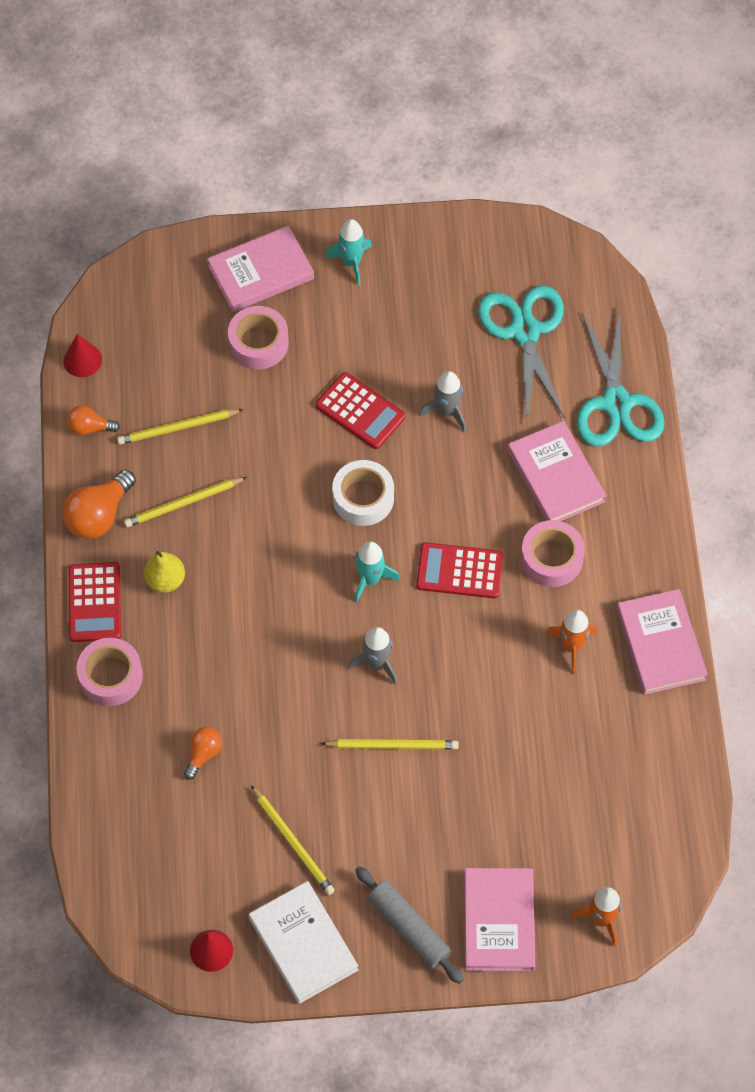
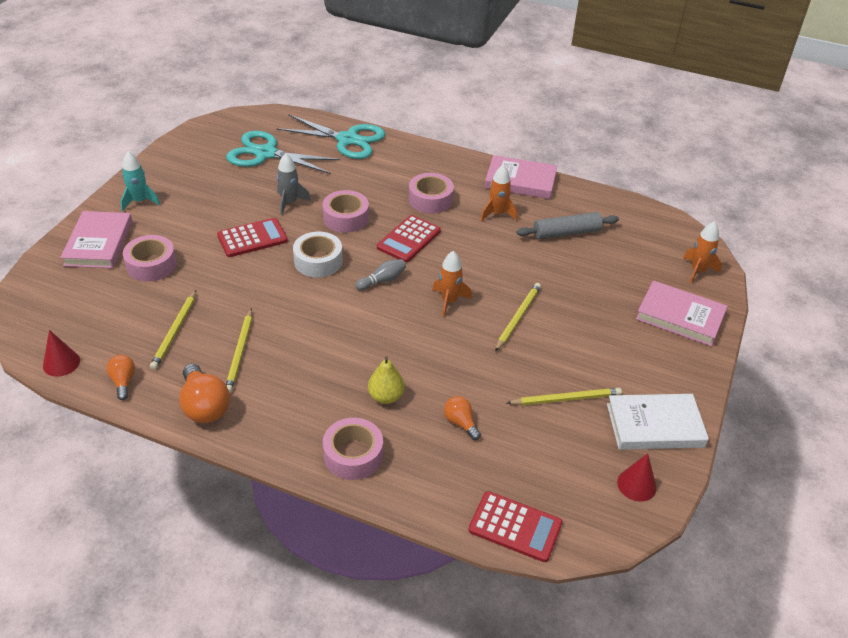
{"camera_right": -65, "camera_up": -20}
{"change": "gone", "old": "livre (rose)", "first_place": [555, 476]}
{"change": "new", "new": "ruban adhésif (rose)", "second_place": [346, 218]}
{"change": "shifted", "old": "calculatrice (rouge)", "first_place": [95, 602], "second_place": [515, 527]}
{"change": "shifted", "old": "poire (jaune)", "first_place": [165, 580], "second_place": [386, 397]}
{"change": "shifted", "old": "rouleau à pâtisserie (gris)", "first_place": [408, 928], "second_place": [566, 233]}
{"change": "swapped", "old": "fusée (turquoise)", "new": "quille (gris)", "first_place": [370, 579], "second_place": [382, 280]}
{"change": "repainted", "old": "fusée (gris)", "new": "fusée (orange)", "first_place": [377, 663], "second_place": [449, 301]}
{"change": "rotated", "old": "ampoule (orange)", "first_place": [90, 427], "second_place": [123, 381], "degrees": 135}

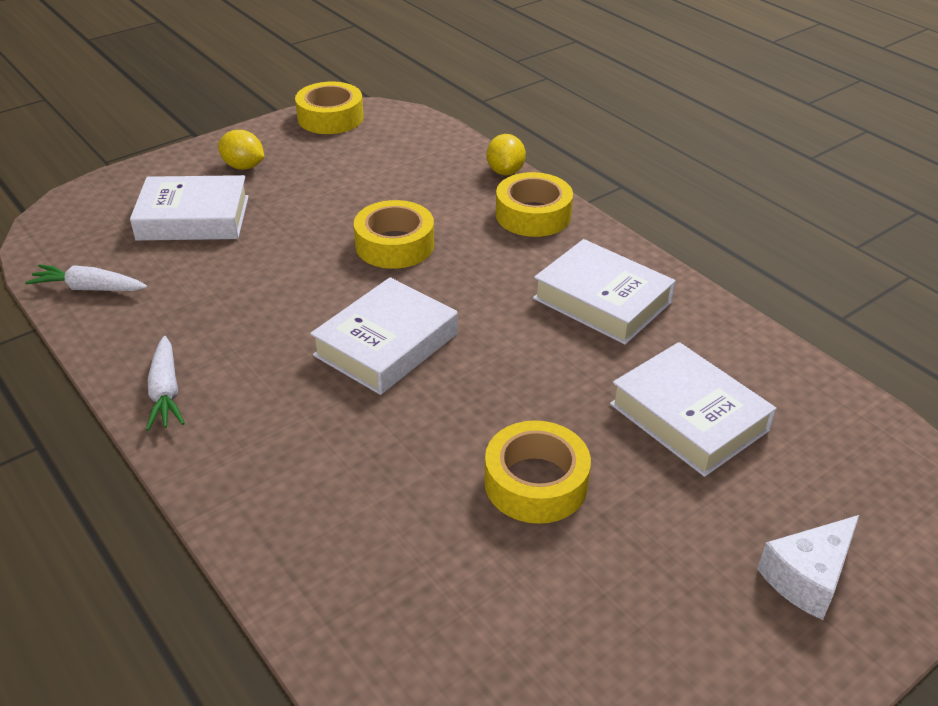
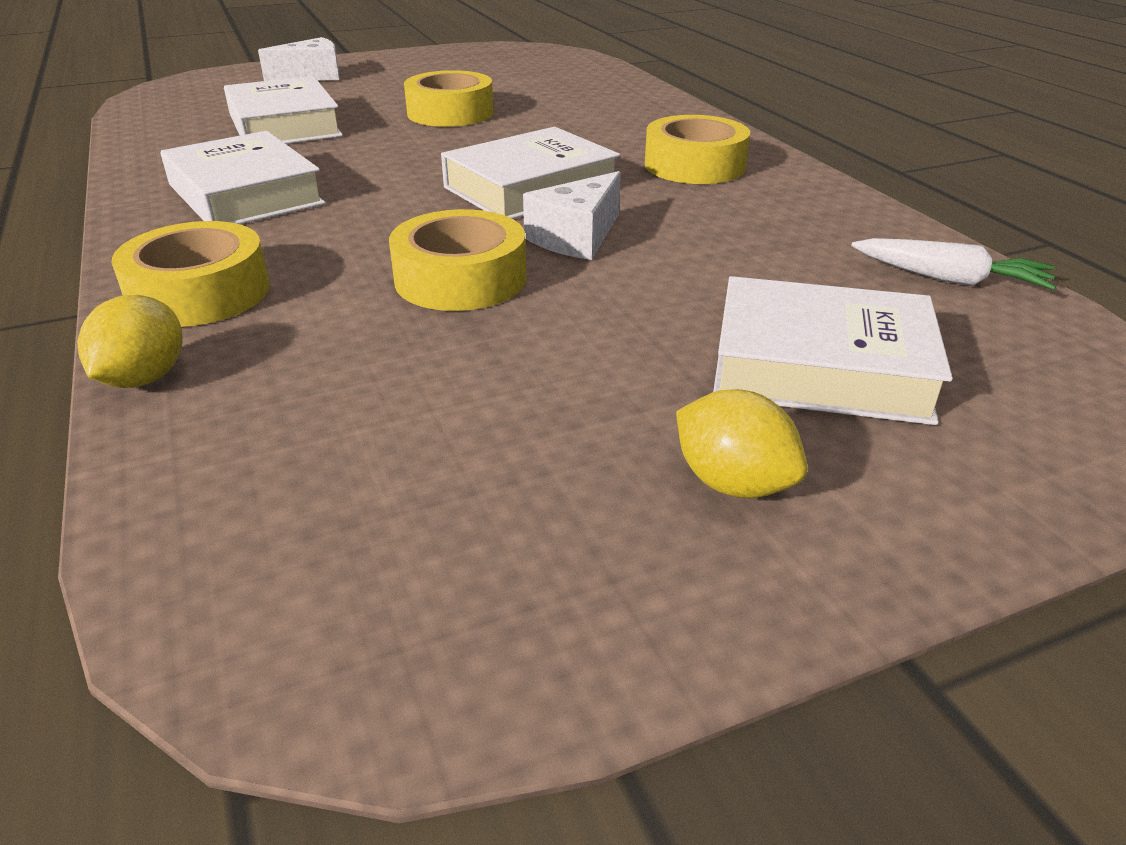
{"camera_right": -165, "camera_up": -5}
{"change": "gone", "old": "carotte (blanc)", "first_place": [166, 392]}
{"change": "new", "new": "fromage (blanc)", "second_place": [577, 237]}
{"change": "shifted", "old": "ruban adhésif (jaune)", "first_place": [330, 118], "second_place": [694, 165]}

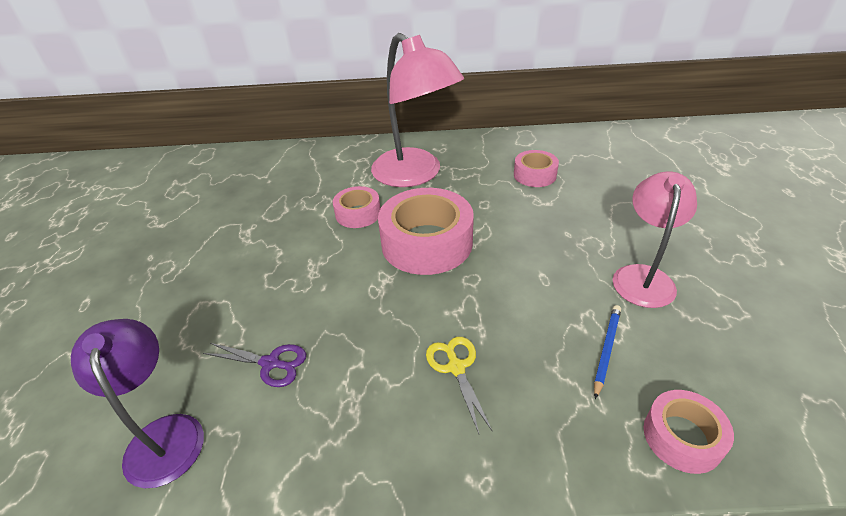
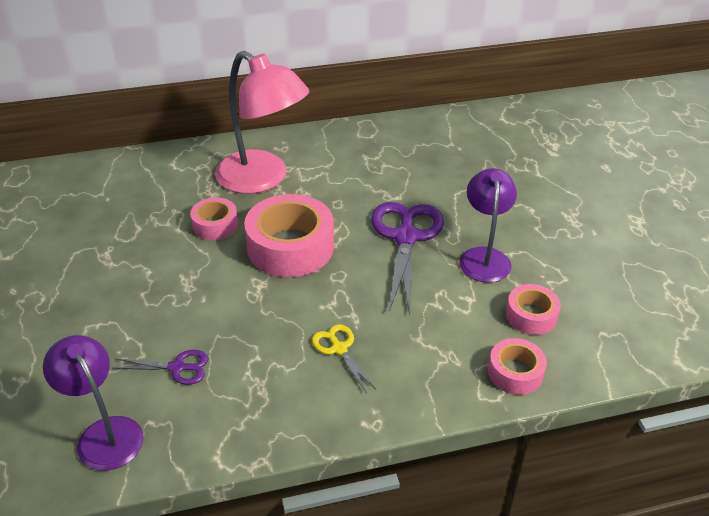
{"camera_right": -15, "camera_up": 0}
{"change": "gone", "old": "crayon (bleu)", "first_place": [606, 350]}
{"change": "new", "new": "ciseaux (violet)", "second_place": [406, 237]}
{"change": "shifted", "old": "ruban adhésif (rose)", "first_place": [534, 175], "second_place": [531, 316]}
{"change": "repainted", "old": "lampe (rose)", "new": "lampe (violet)", "first_place": [643, 276], "second_place": [484, 257]}

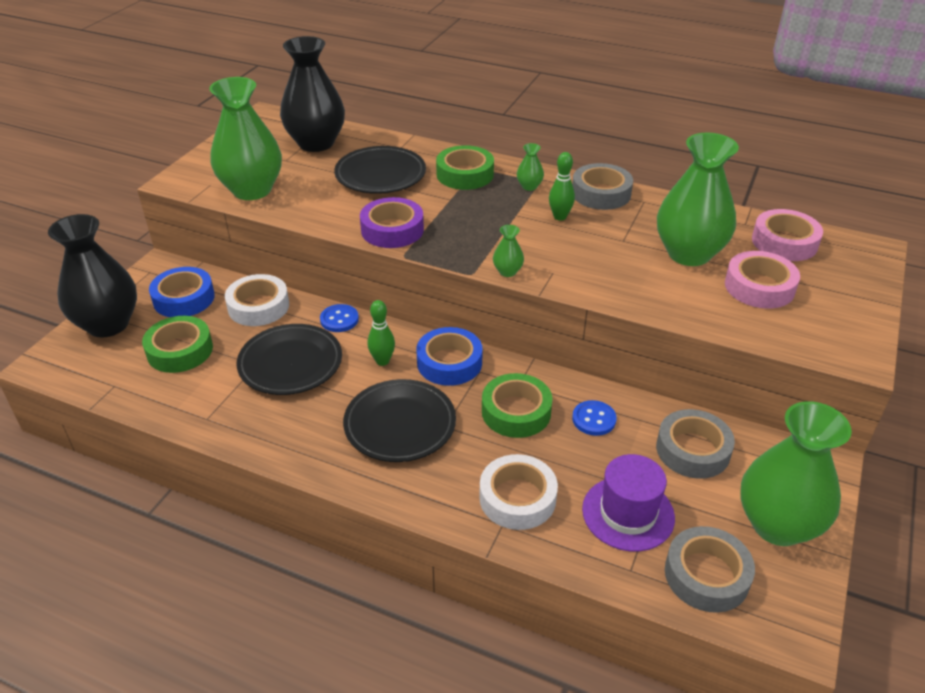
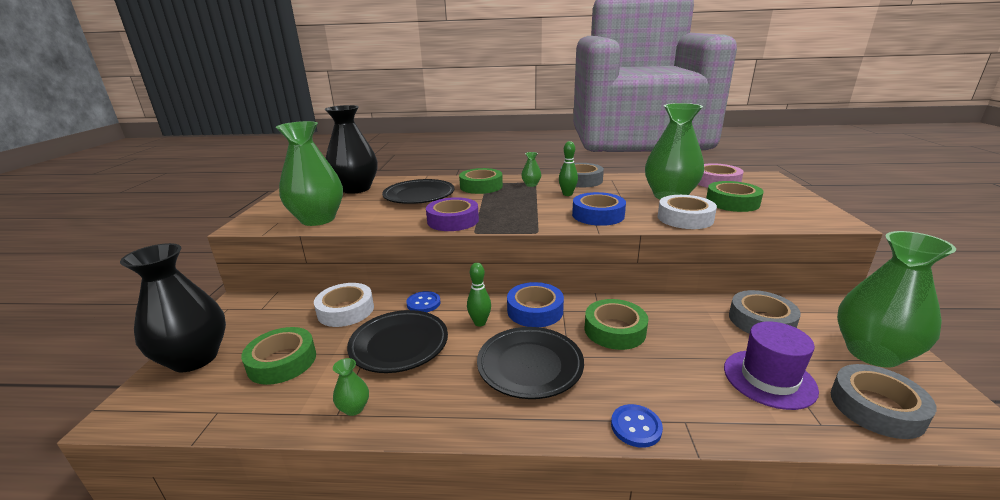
{"camera_right": -20, "camera_up": -15}
{"change": "shifted", "old": "ruban adhésif (bleu)", "first_place": [184, 298], "second_place": [598, 215]}
{"change": "shifted", "old": "ruban adhésif (blanc)", "first_place": [517, 498], "second_place": [685, 218]}
{"change": "shifted", "old": "vase (vert)", "first_place": [507, 271], "second_place": [354, 408]}
{"change": "shifted", "old": "bouton (bleu)", "first_place": [594, 419], "second_place": [636, 427]}
{"change": "repainted", "old": "ruban adhésif (rose)", "new": "ruban adhésif (vert)", "first_place": [759, 287], "second_place": [732, 202]}

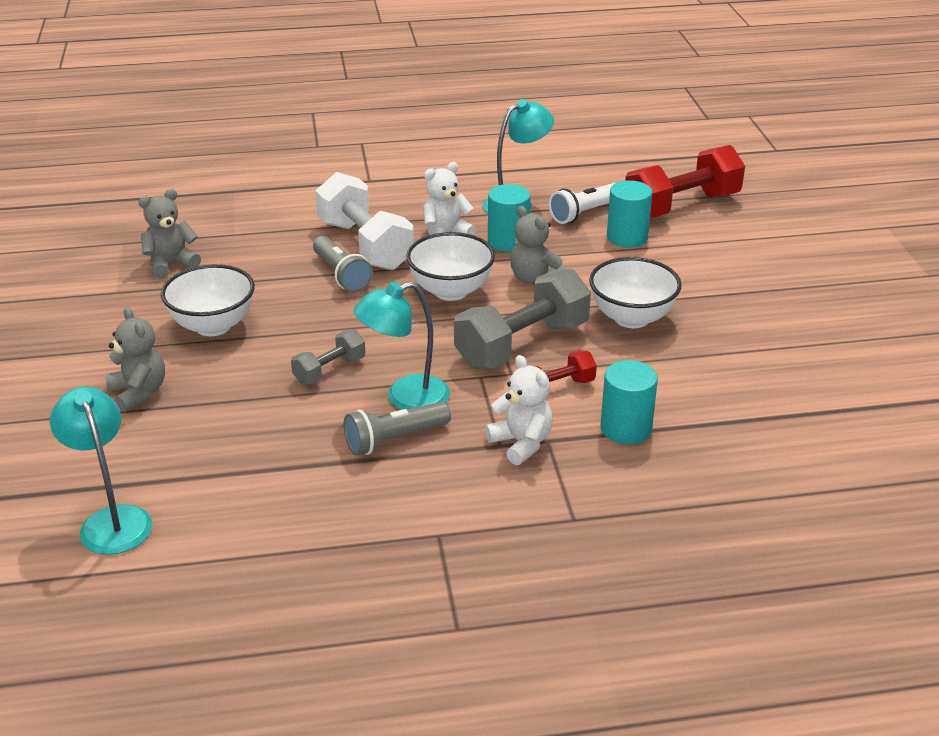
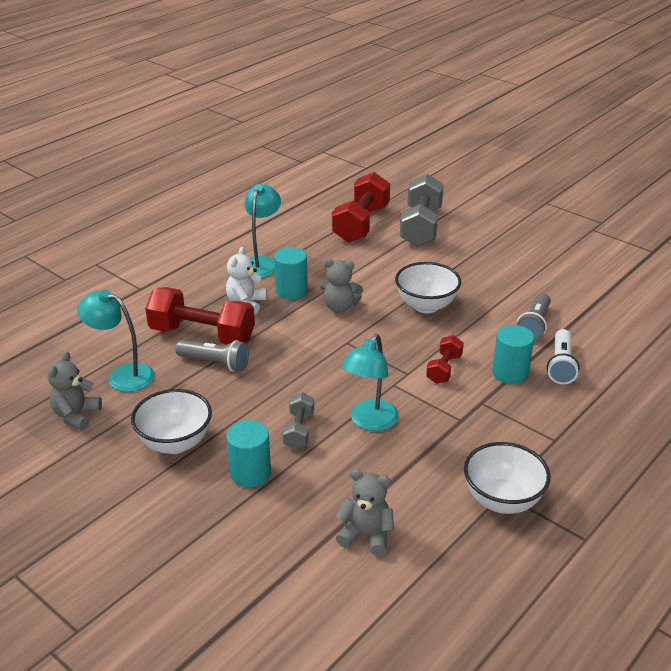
{"camera_right": -40, "camera_up": 0}
{"change": "gone", "old": "ours en peluche (blanc)", "first_place": [521, 443]}
{"change": "shifted", "old": "lampe (turquoise)", "first_place": [112, 520], "second_place": [122, 375]}
{"change": "shifted", "old": "ours en peluche (gris)", "first_place": [139, 392], "second_place": [366, 535]}
{"change": "shifted", "old": "lampe de poche (gris)", "first_place": [394, 439], "second_place": [534, 325]}
{"change": "shifted", "old": "bol (blanc)", "first_place": [451, 291], "second_place": [502, 500]}
{"change": "shifted", "old": "haltère (gris)", "first_place": [522, 344], "second_place": [420, 227]}
{"change": "shifted", "old": "lampe de poche (blanc)", "first_place": [584, 213], "second_place": [561, 365]}
{"change": "shifted", "old": "cylindre (turquoise)", "first_place": [627, 237], "second_place": [250, 473]}
{"change": "repainted", "old": "haltère (blanc)", "new": "haltère (rouge)", "first_place": [365, 245], "second_place": [202, 335]}

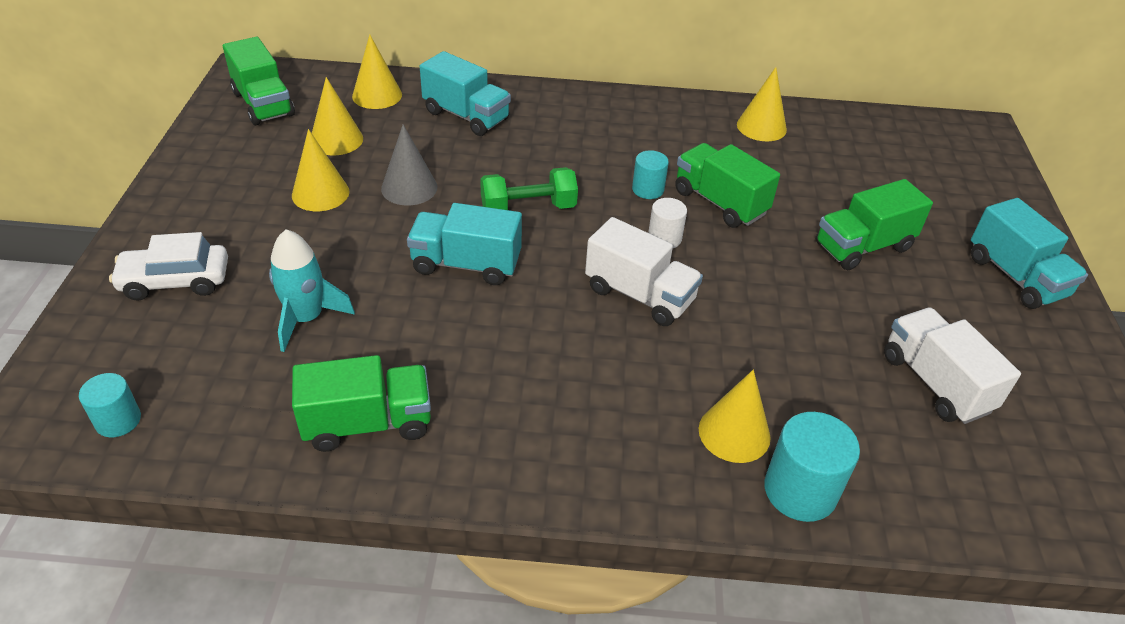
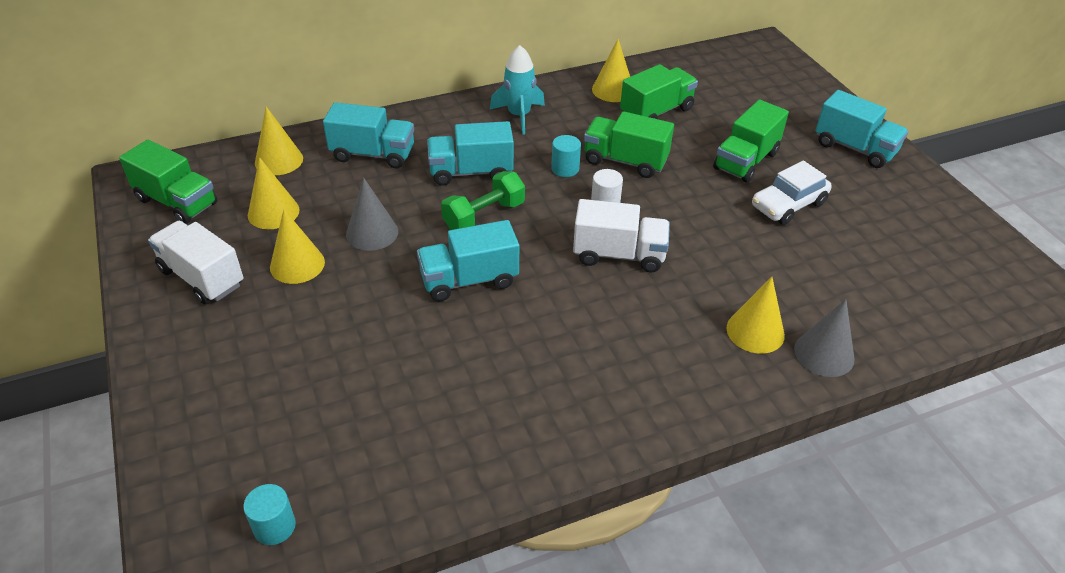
{"camera_right": -25, "camera_up": 0}
{"change": "new", "new": "camion (turquoise)", "second_place": [471, 172]}
{"change": "shifted", "old": "voiture (blanc)", "first_place": [175, 281], "second_place": [788, 205]}
{"change": "shifted", "old": "fusée (turquoise)", "first_place": [306, 318], "second_place": [519, 115]}
{"change": "shifted", "old": "camion (vert)", "first_place": [368, 423], "second_place": [656, 112]}
{"change": "shifted", "old": "camion (blanc)", "first_place": [935, 383], "second_place": [202, 277]}
{"change": "swapped", "old": "cylindre (turquoise)", "new": "cône (gris)", "first_place": [800, 491], "second_place": [824, 354]}

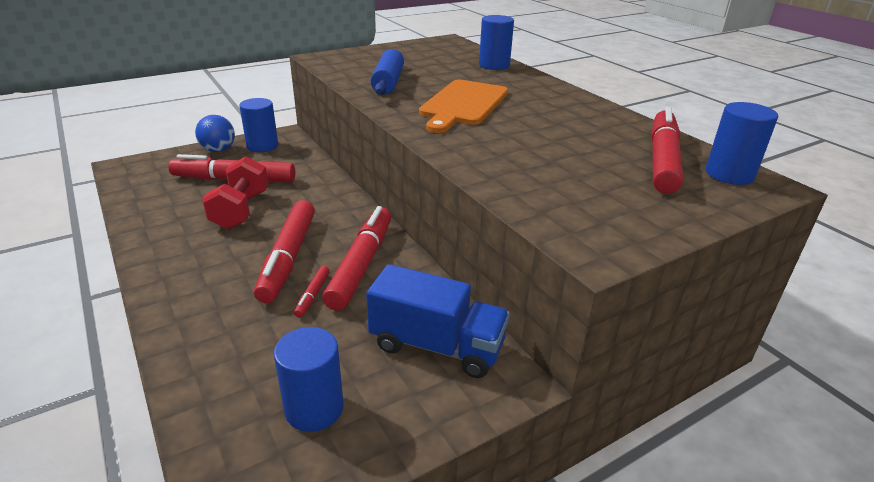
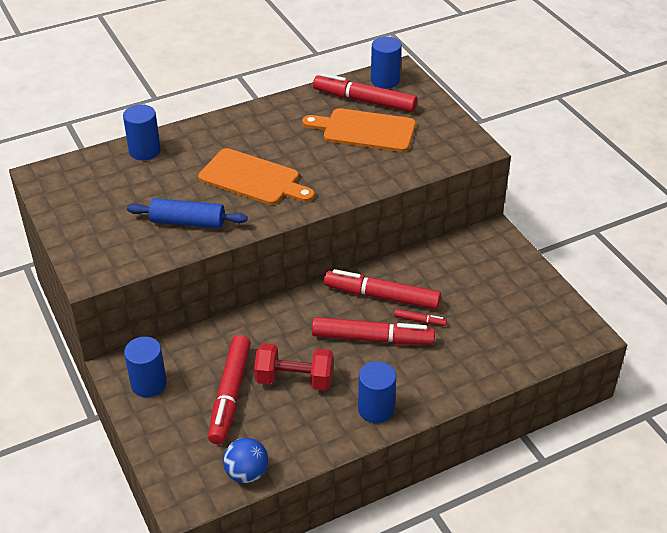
{"camera_right": -85, "camera_up": 10}
{"change": "gone", "old": "camion (bleu)", "first_place": [437, 346]}
{"change": "new", "new": "planche à découper (orange)", "second_place": [365, 130]}
{"change": "shifted", "old": "balle (bleu)", "first_place": [218, 150], "second_place": [246, 473]}
{"change": "shifted", "old": "cylindre (bleu)", "first_place": [314, 408], "second_place": [376, 409]}

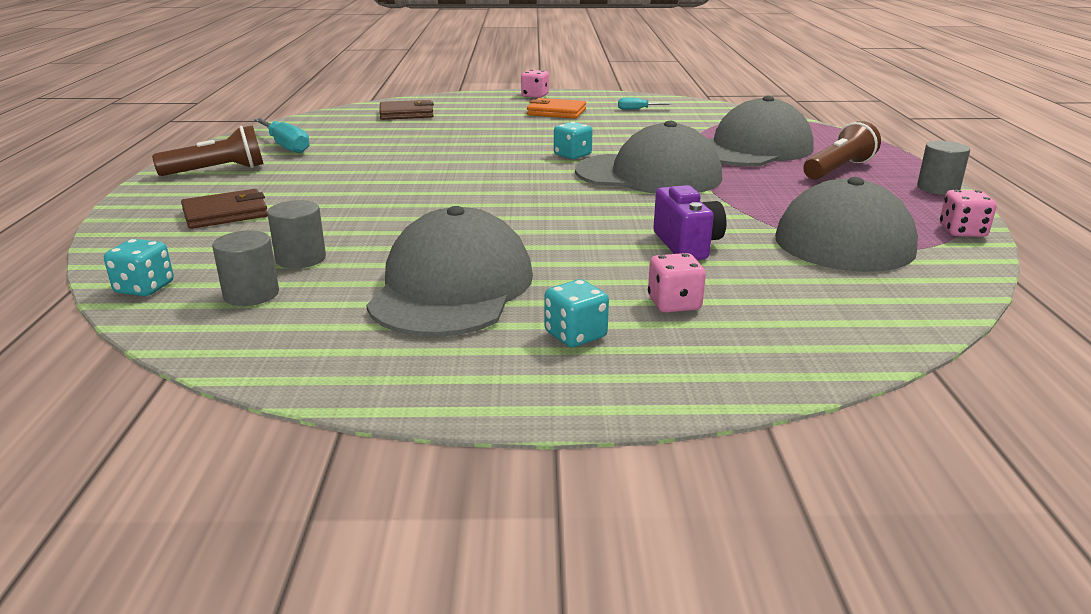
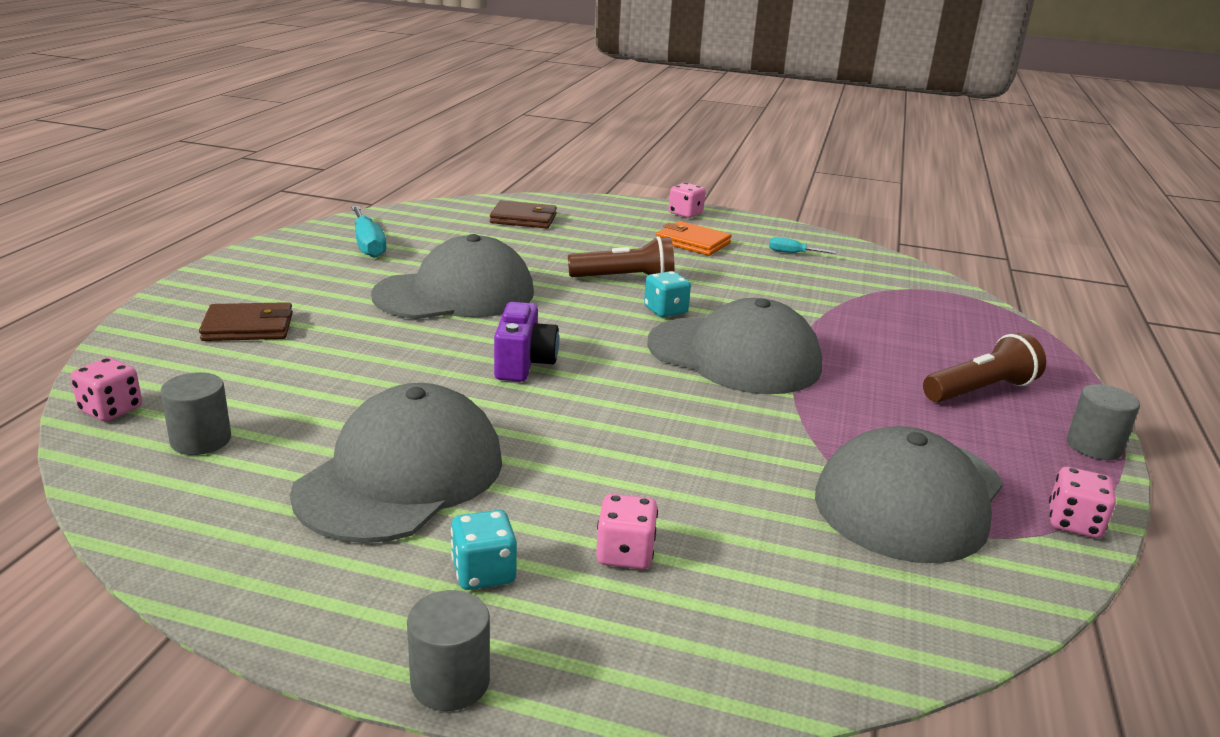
{"camera_right": 15, "camera_up": 0}
{"change": "shifted", "old": "lampe de poche (marron)", "first_place": [217, 171], "second_place": [625, 279]}
{"change": "shifted", "old": "cylindre (gris)", "first_place": [301, 259], "second_place": [450, 682]}
{"change": "shifted", "old": "appareil photo (violet)", "first_place": [687, 245], "second_place": [523, 364]}
{"change": "shifted", "old": "casquette (gris)", "first_place": [752, 149], "second_place": [455, 294]}
{"change": "repainted", "old": "dé (turquoise)", "new": "dé (rose)", "first_place": [144, 288], "second_place": [111, 410]}

